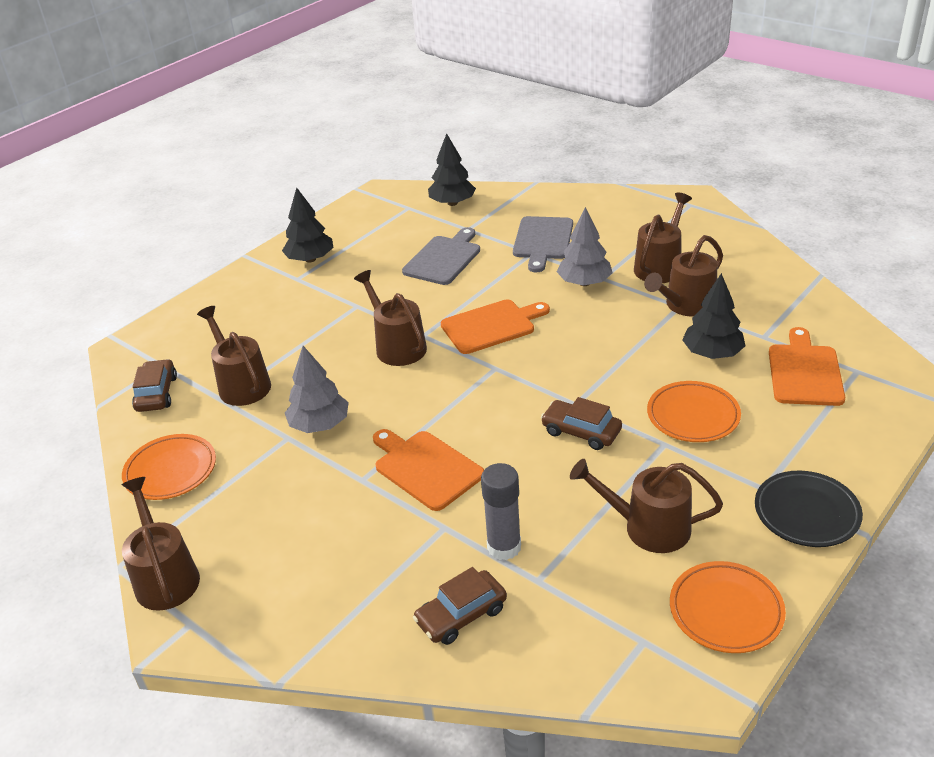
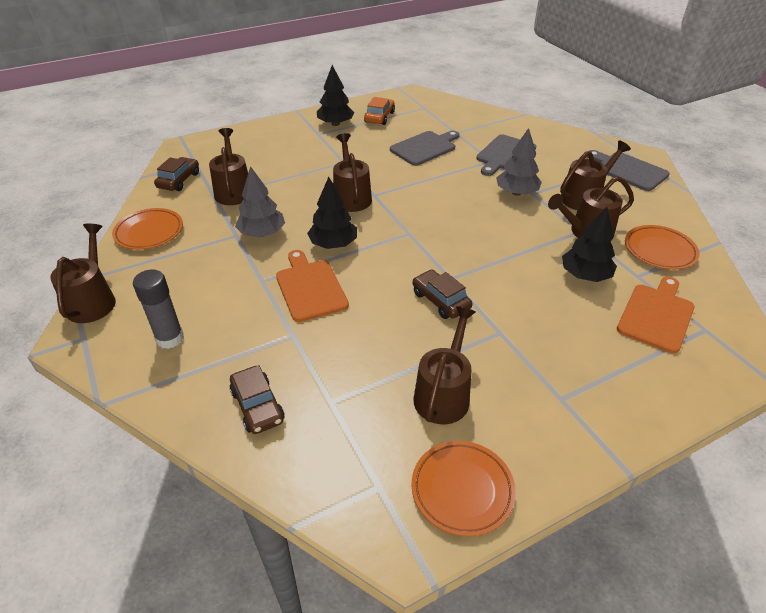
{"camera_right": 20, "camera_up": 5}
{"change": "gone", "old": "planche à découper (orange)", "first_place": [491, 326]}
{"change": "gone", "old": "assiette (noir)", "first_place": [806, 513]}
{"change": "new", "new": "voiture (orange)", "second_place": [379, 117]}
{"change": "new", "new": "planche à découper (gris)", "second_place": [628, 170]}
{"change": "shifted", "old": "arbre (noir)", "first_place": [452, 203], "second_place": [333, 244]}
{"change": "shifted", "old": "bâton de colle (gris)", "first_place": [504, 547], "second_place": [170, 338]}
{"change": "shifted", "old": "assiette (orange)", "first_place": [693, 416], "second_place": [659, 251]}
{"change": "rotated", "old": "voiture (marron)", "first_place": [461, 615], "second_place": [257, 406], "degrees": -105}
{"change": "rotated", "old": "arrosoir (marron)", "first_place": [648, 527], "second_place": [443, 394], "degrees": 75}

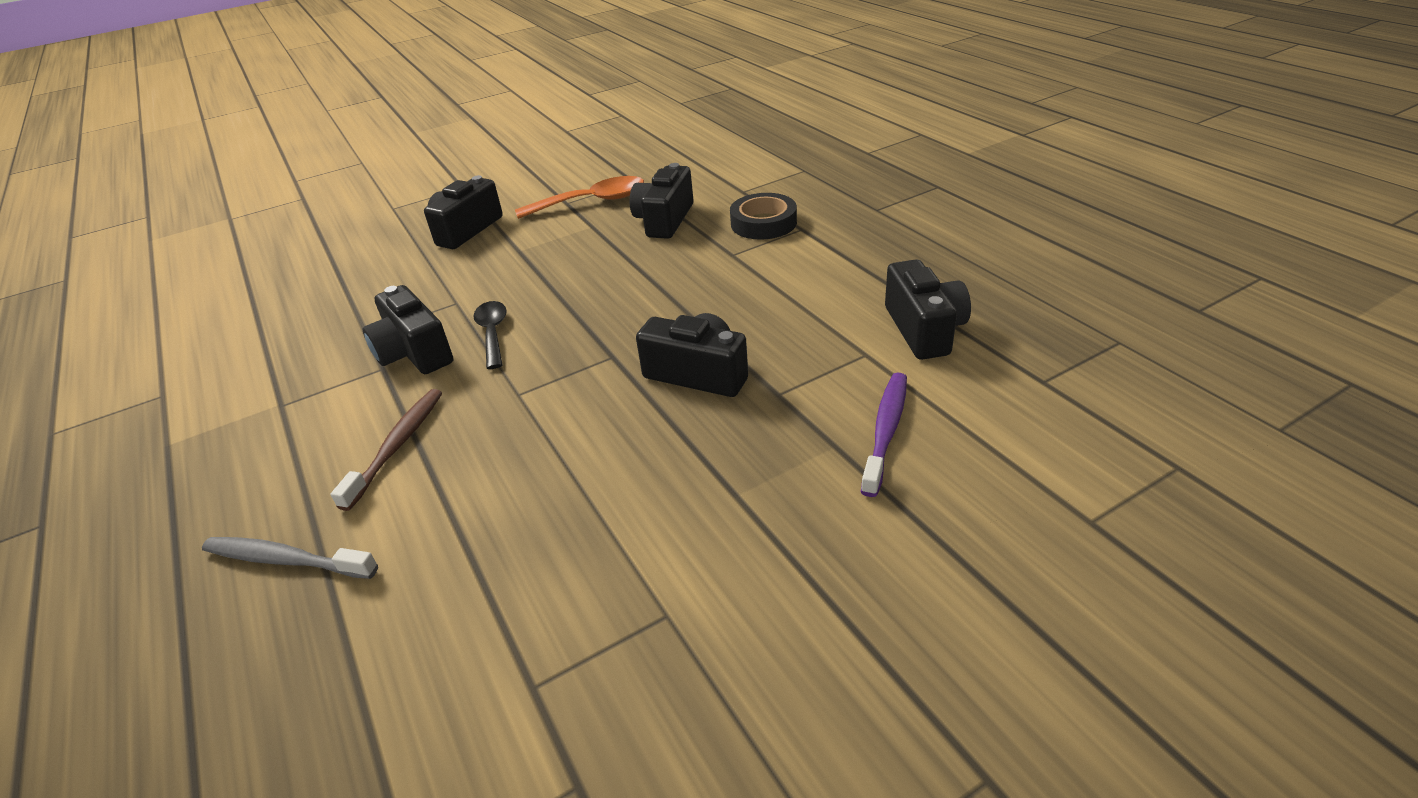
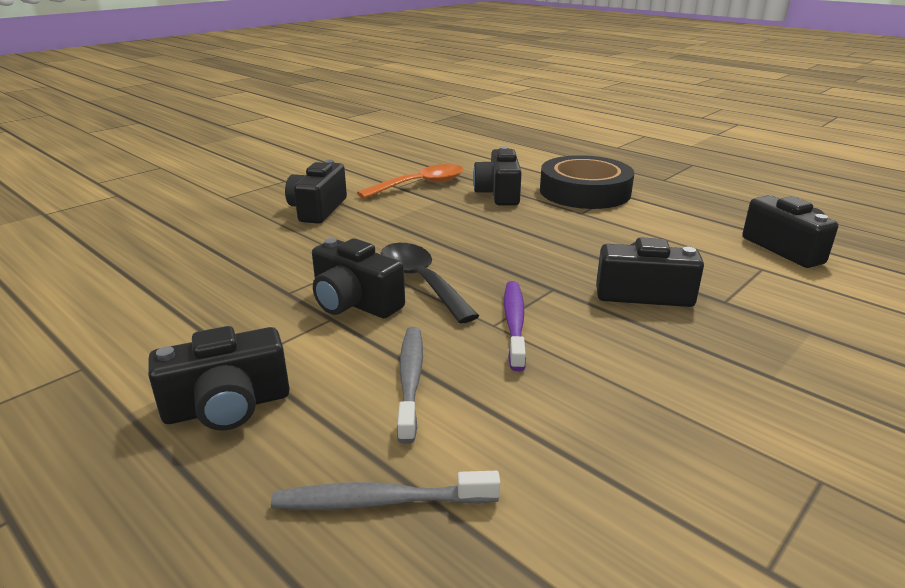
{"camera_right": -20, "camera_up": -10}
{"change": "new", "new": "appareil photo (noir)", "second_place": [227, 406]}
{"change": "shifted", "old": "brosse à dents (violet)", "first_place": [885, 431], "second_place": [514, 323]}
{"change": "repainted", "old": "brosse à dents (marron)", "new": "brosse à dents (gris)", "first_place": [397, 446], "second_place": [410, 380]}
{"change": "scaled", "old": "cuillère (noir)", "first_place": [493, 333], "second_place": [421, 281], "factor": 1.51}
{"change": "scaled", "old": "ruban adhésif (noir)", "first_place": [763, 223], "second_place": [585, 192], "factor": 1.62}

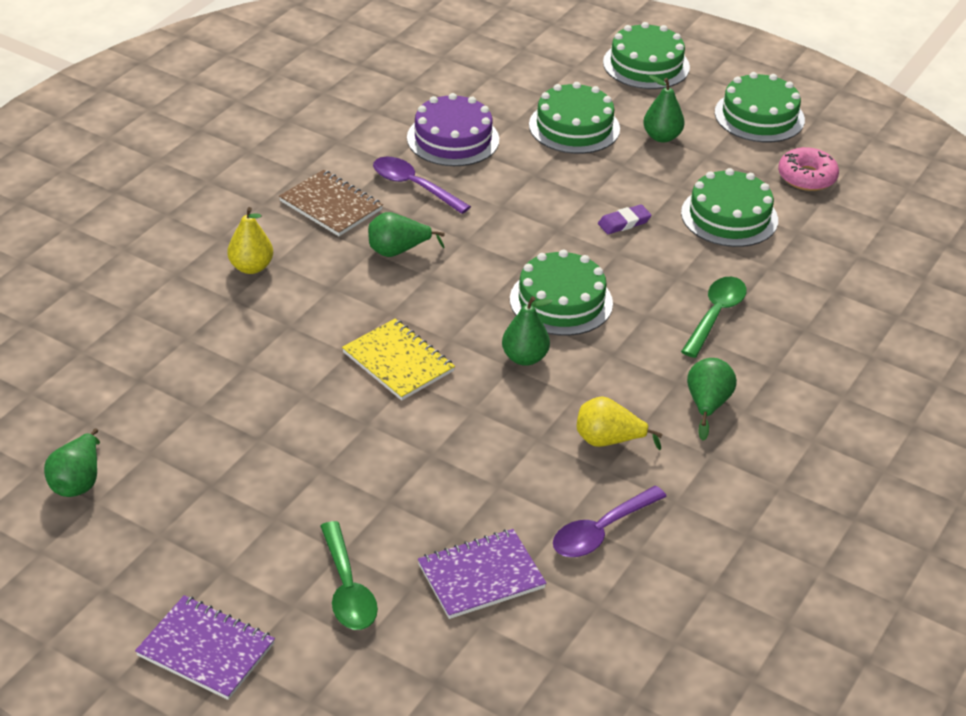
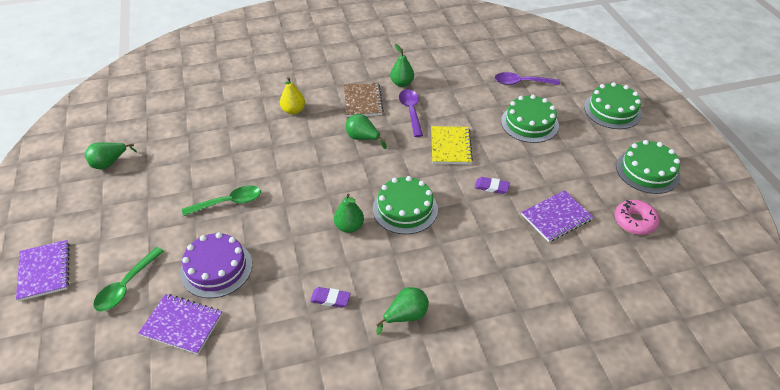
{"camera_right": 45, "camera_up": 5}
{"change": "shifted", "old": "carnet (jaune)", "first_place": [398, 362], "second_place": [450, 146]}
{"change": "shifted", "old": "gâteau (violet)", "first_place": [453, 139], "second_place": [216, 268]}
{"change": "shifted", "old": "cuillère (violet)", "first_place": [601, 531], "second_place": [521, 83]}
{"change": "shifted", "old": "poire (vert)", "first_place": [662, 137], "second_place": [402, 83]}
{"change": "shifted", "old": "cuillère (vert)", "first_place": [715, 315], "second_place": [228, 202]}
{"change": "swapped", "old": "poire (jaune)", "new": "gomme (violet)", "first_place": [608, 441], "second_place": [330, 299]}
{"change": "swapped", "old": "gâteau (vert)", "new": "carnet (violet)", "first_place": [729, 216], "second_place": [556, 217]}

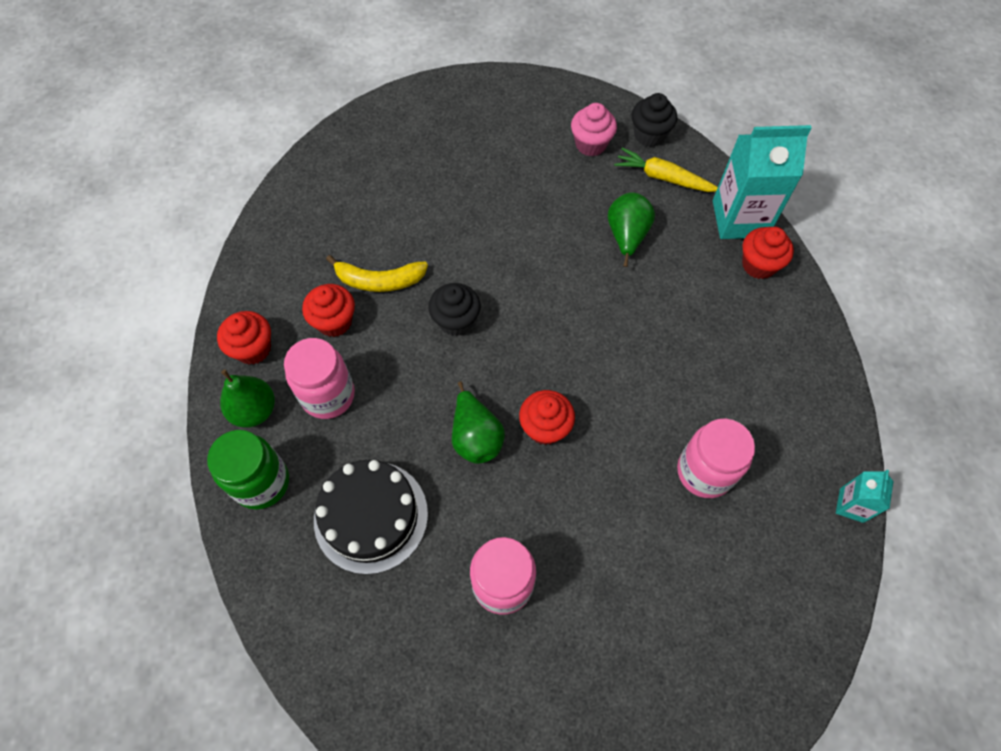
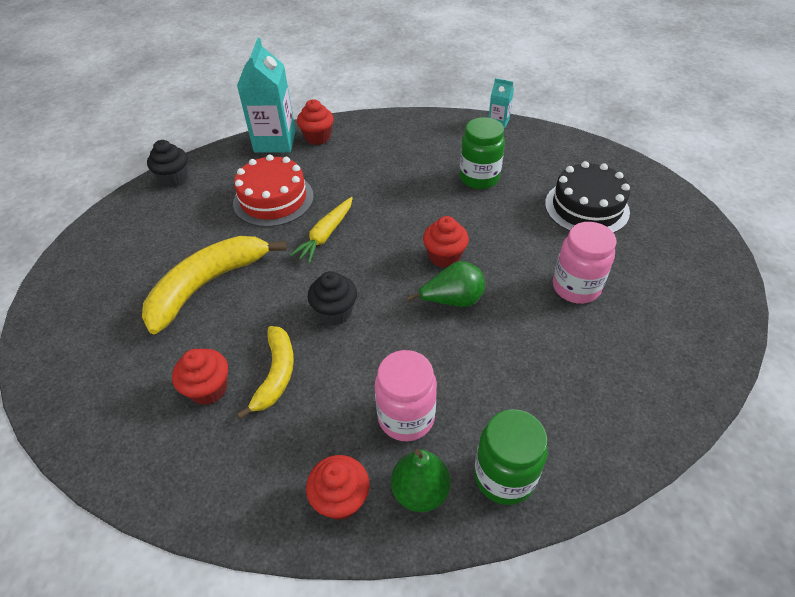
{"camera_right": -85, "camera_up": -15}
{"change": "gone", "old": "muffin (rose)", "first_place": [591, 144]}
{"change": "new", "new": "banane (jaune)", "second_place": [207, 285]}
{"change": "shifted", "old": "muffin (rouge)", "first_place": [334, 322], "second_place": [208, 389]}
{"change": "shifted", "old": "gâteau (noir)", "first_place": [371, 516], "second_place": [586, 207]}
{"change": "shifted", "old": "carotte (jaune)", "first_place": [663, 178], "second_place": [325, 235]}
{"change": "swapped", "old": "poire (vert)", "new": "gâteau (rouge)", "first_place": [626, 236], "second_place": [273, 199]}
{"change": "repainted", "old": "bocal (rose)", "new": "bocal (vert)", "first_place": [704, 472], "second_place": [479, 178]}

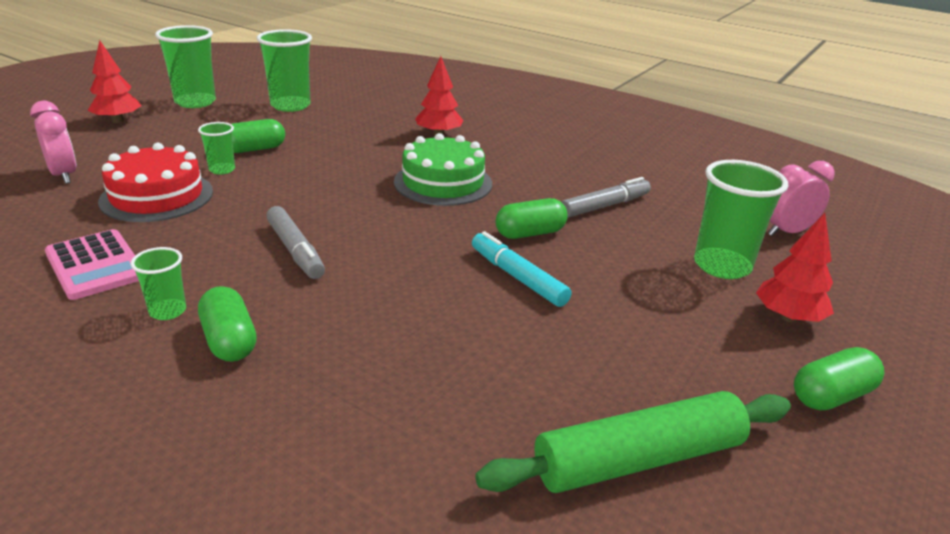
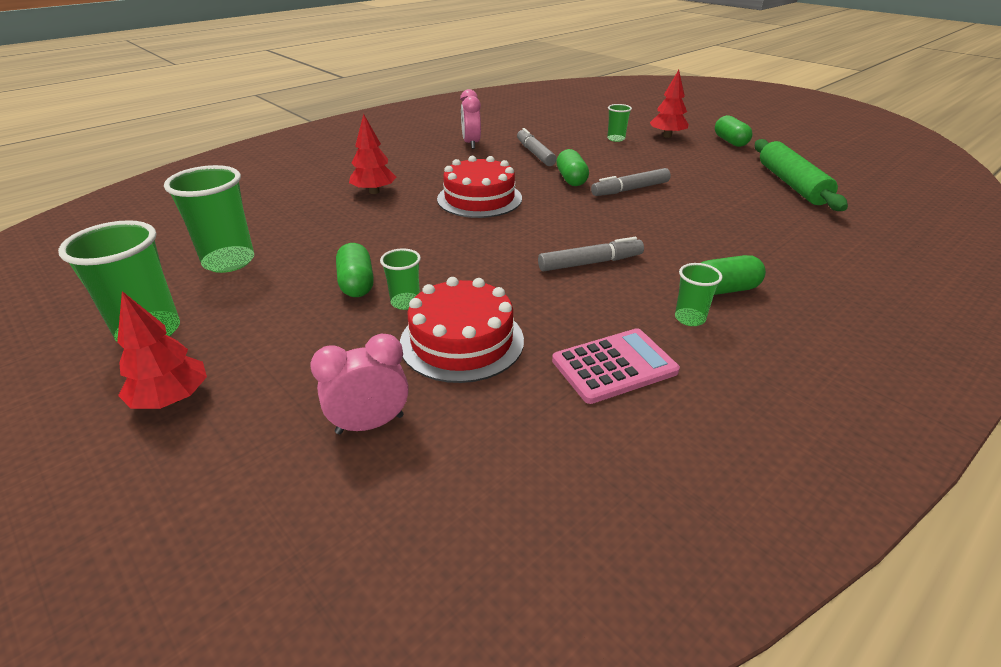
{"camera_right": -75, "camera_up": 5}
{"change": "shifted", "old": "réveil (rose)", "first_place": [787, 232], "second_place": [471, 144]}
{"change": "repainted", "old": "gâteau (vert)", "new": "gâteau (rouge)", "first_place": [443, 182], "second_place": [479, 198]}
{"change": "repainted", "old": "feutre (turquoise)", "new": "feutre (gris)", "first_place": [517, 277], "second_place": [630, 189]}
{"change": "scaled", "old": "gobelet (vert)", "first_place": [722, 266], "second_place": [616, 139], "factor": 0.53}

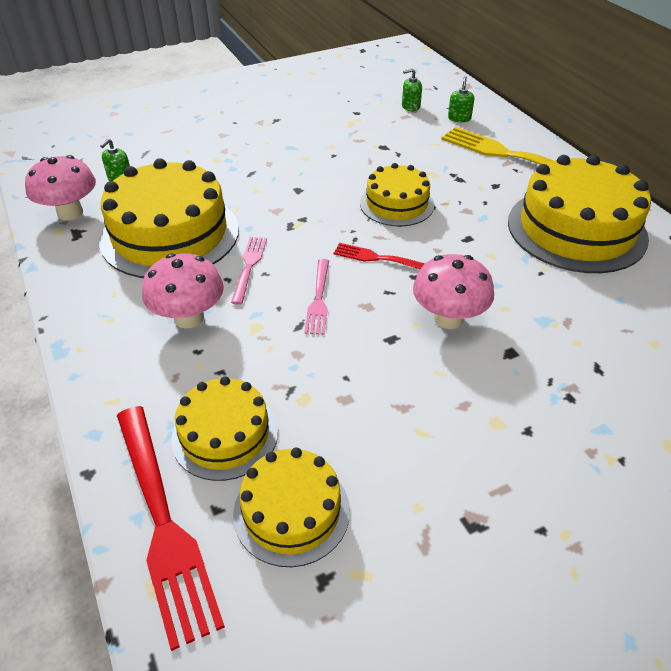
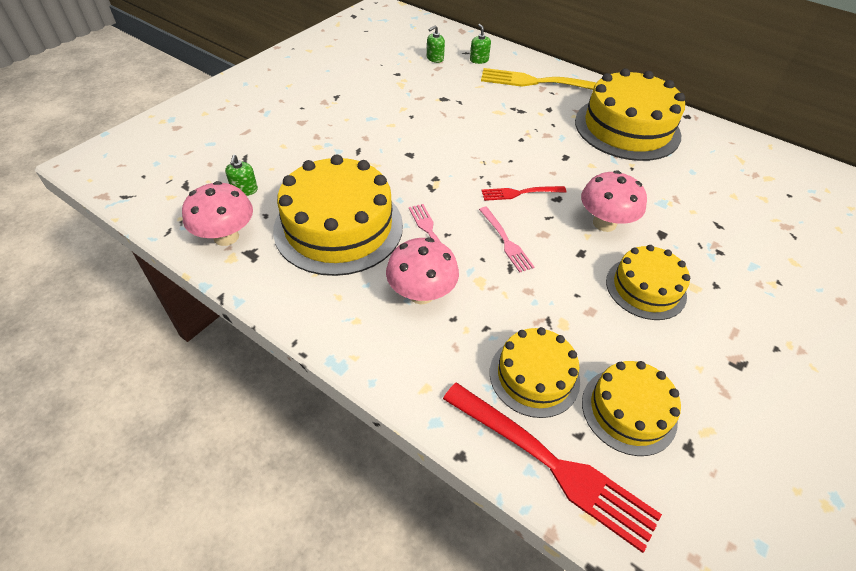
{"camera_right": -30, "camera_up": 5}
{"change": "shifted", "old": "gâteau (jaune)", "first_place": [396, 204], "second_place": [645, 288]}

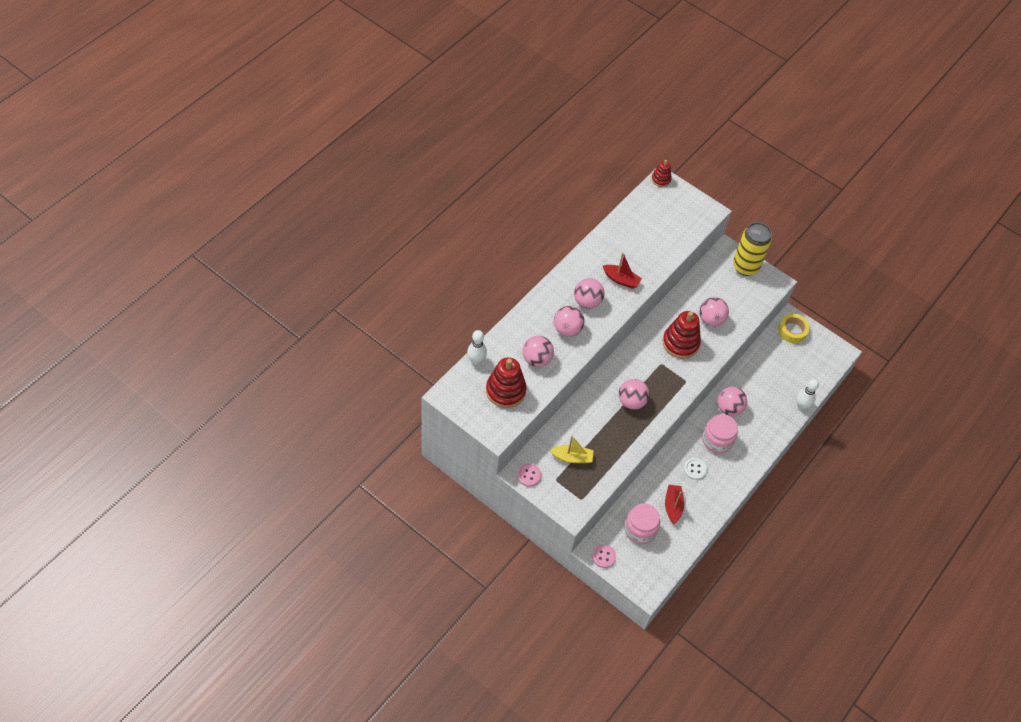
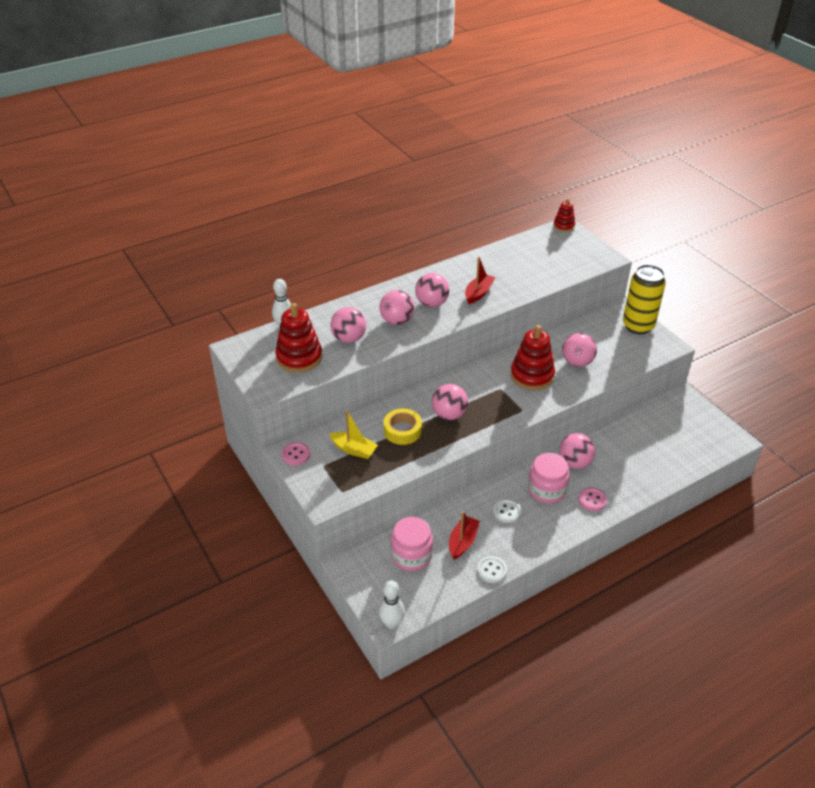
{"camera_right": 25, "camera_up": -15}
{"change": "new", "new": "bouton (blanc)", "second_place": [491, 570]}
{"change": "shifted", "old": "bouton (rose)", "first_place": [603, 556], "second_place": [592, 500]}
{"change": "shifted", "old": "ruban adhésif (jaune)", "first_place": [792, 331], "second_place": [402, 430]}
{"change": "shifted", "old": "quille (blanc)", "first_place": [801, 405], "second_place": [392, 623]}
{"change": "rotated", "old": "bateau (rouge)", "first_place": [621, 280], "second_place": [478, 293], "degrees": -105}

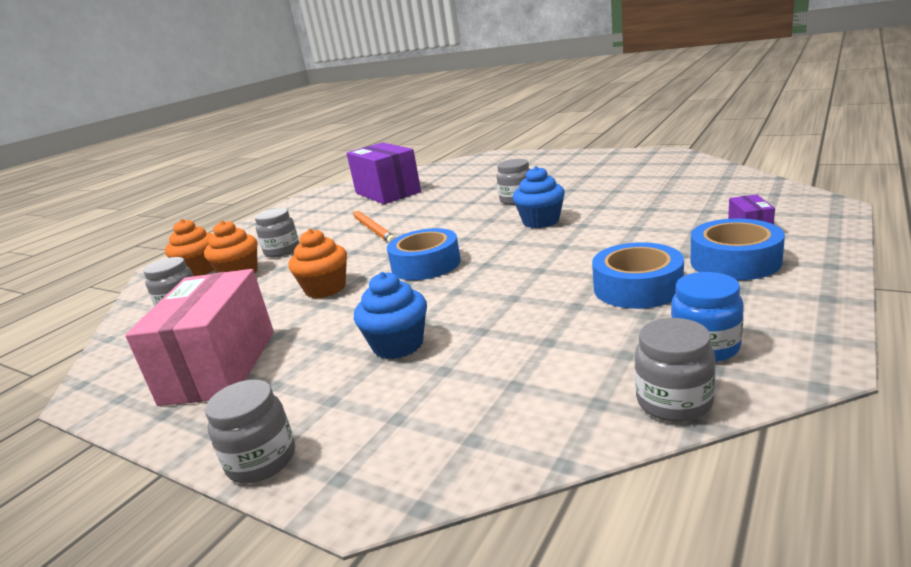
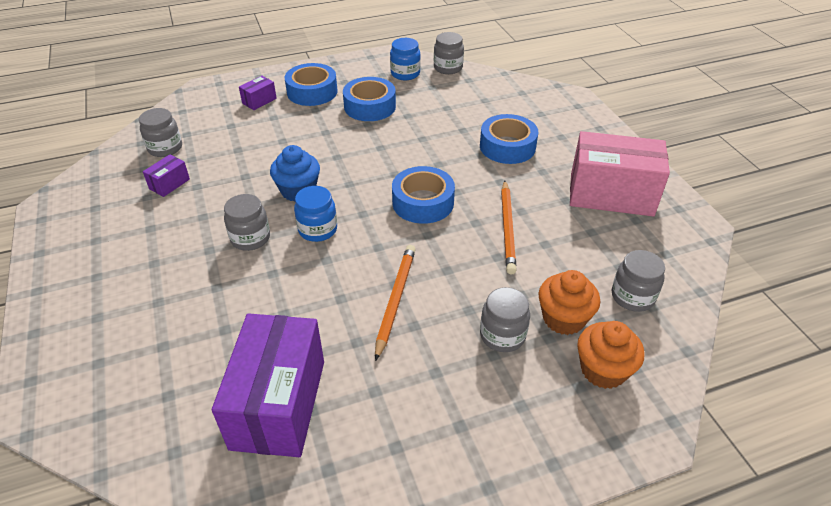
{"camera_right": -145, "camera_up": 20}
{"change": "new", "new": "boîte (violet)", "second_place": [169, 184]}
{"change": "new", "new": "bocal (bleu)", "second_place": [318, 230]}
{"change": "shifted", "old": "bocal (gris)", "first_place": [261, 461], "second_place": [165, 148]}
{"change": "swapped", "old": "muffin (orange)", "new": "crayon (orange)", "first_place": [325, 289], "second_place": [507, 228]}
{"change": "swapped", "old": "muffin (bleu)", "new": "ruban adhésif (bleu)", "first_place": [398, 345], "second_place": [507, 146]}
{"change": "rotated", "old": "boîte (rose)", "first_place": [220, 367], "second_place": [611, 194], "degrees": 60}

